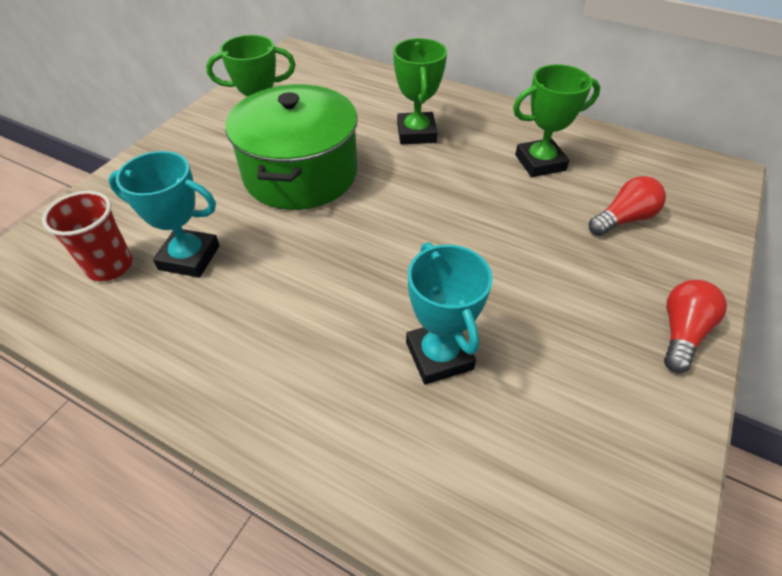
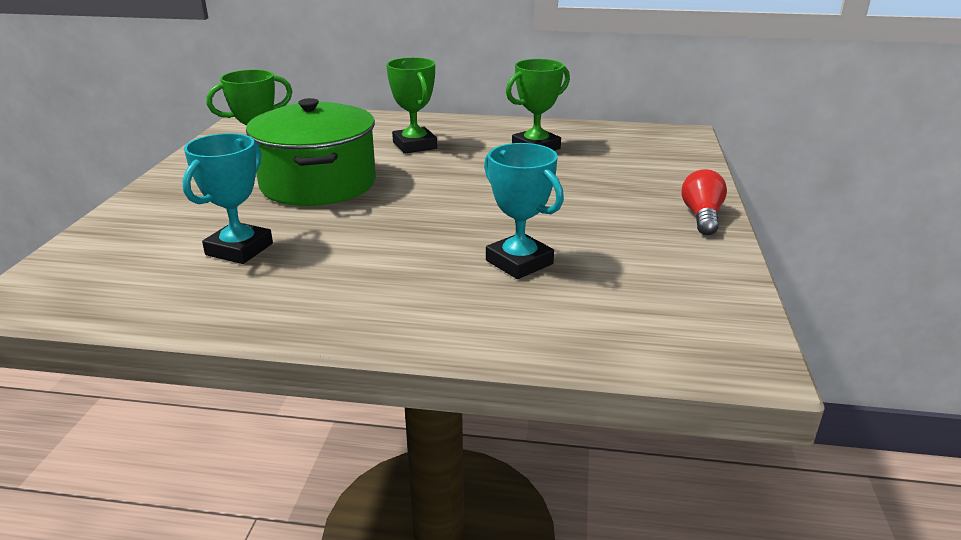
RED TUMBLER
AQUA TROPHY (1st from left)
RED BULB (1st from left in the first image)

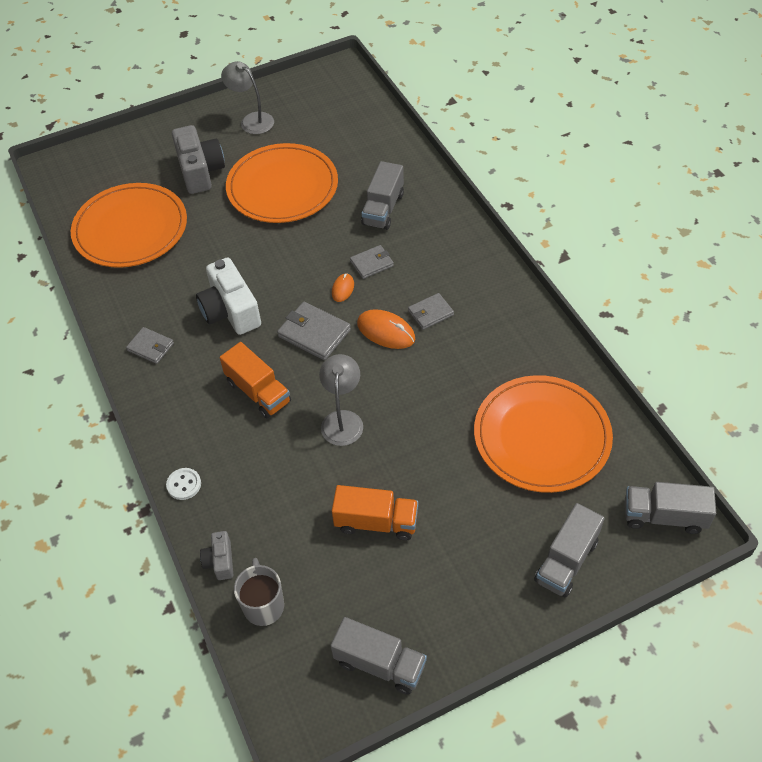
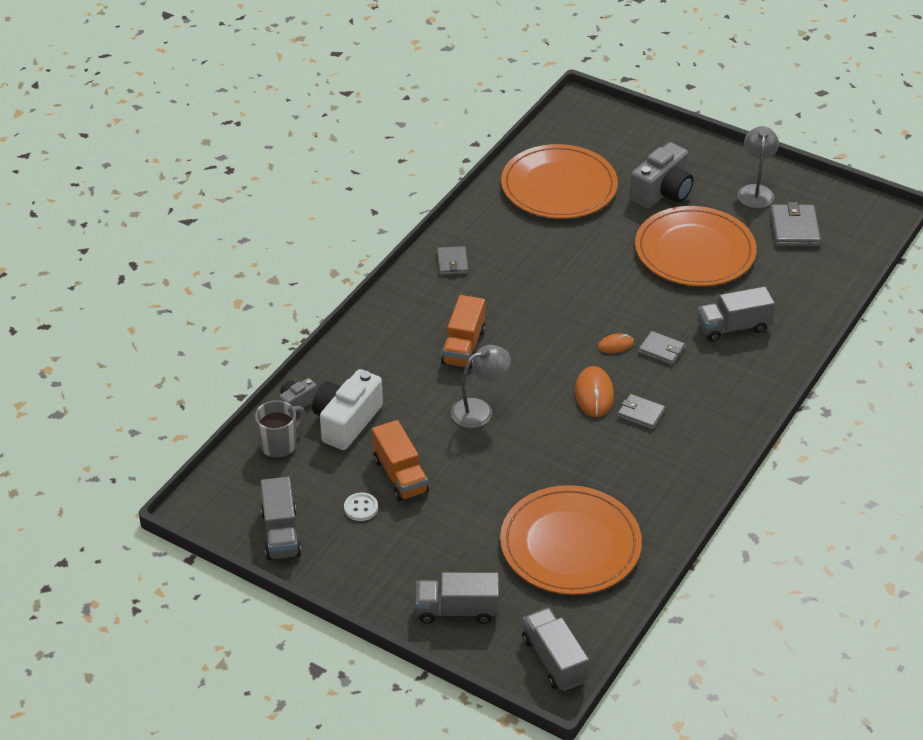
WHITE SHIRT BUTTON
WHITE COMPACT CAMERA
GREY BILLFOLD (4th from left)

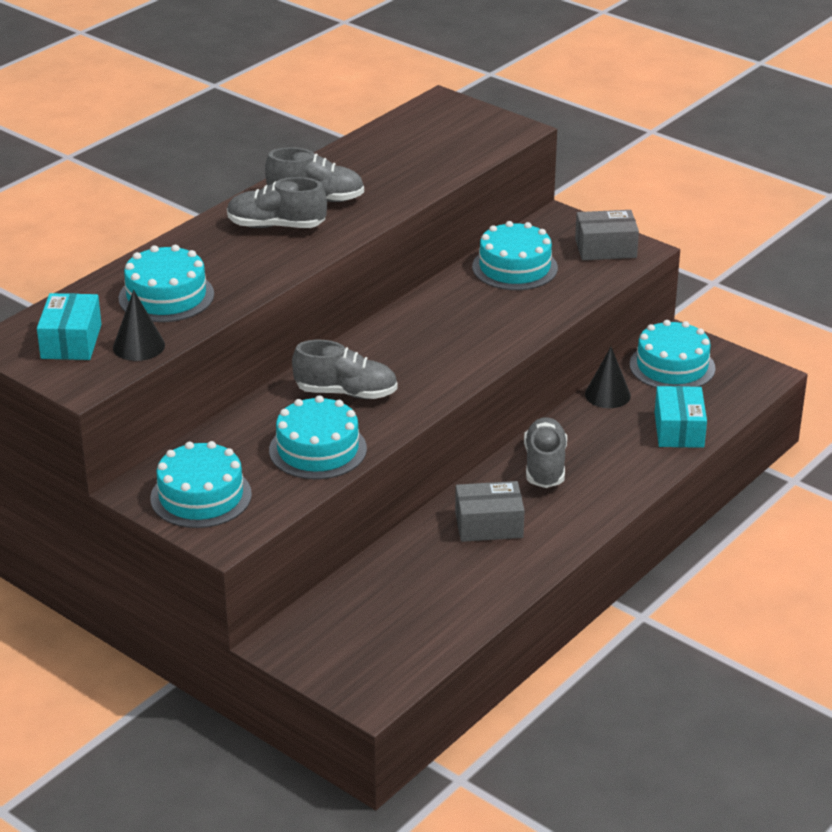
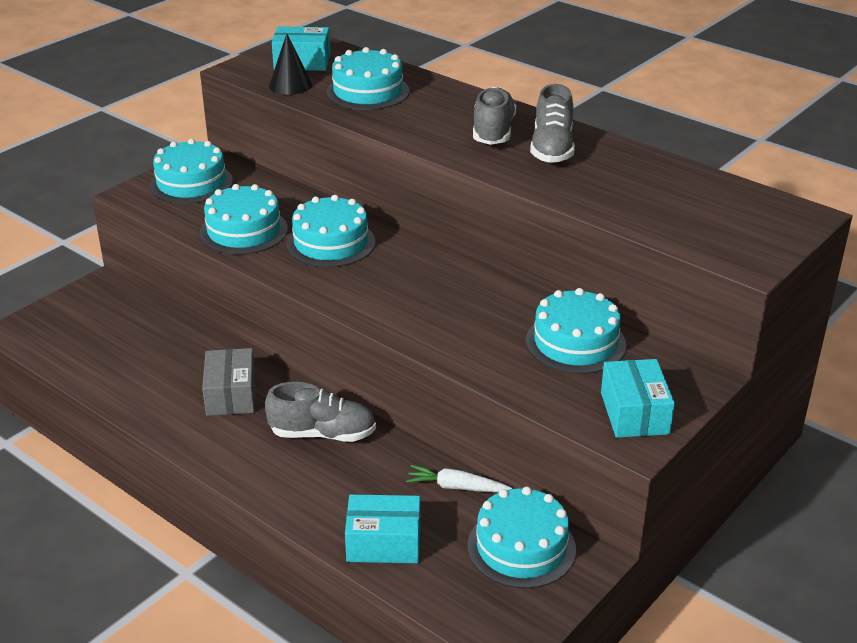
AQUA LAYER CAKE (3rd from left)
AQUA PACKAGE (3rd from left)
WHITE CARROT

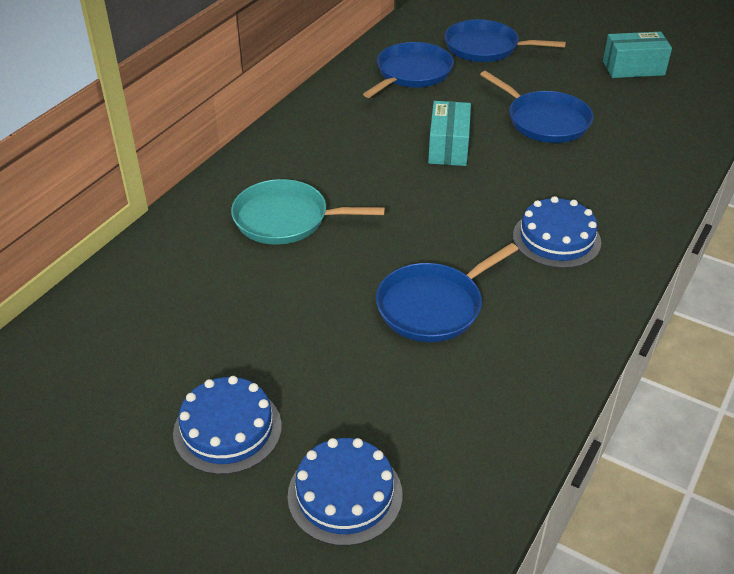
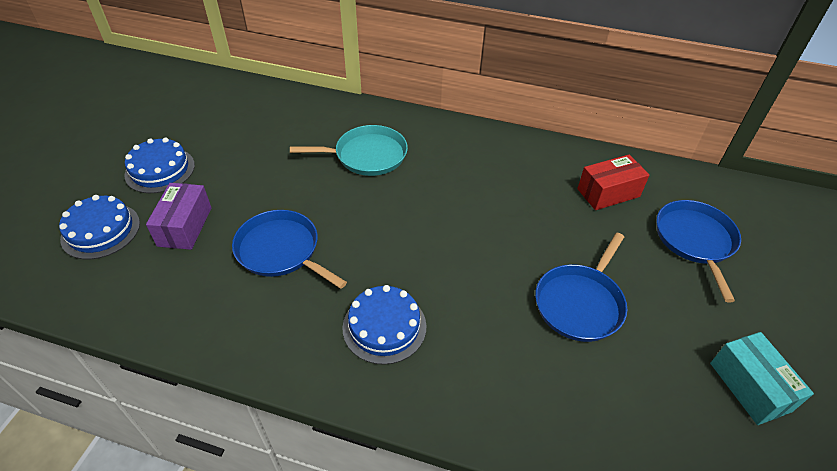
AQUA SKILLET
RED PACKAGE
AQUA PACKAGE (1st from left in the first image)
ROYAL PURPLE PACKAGE

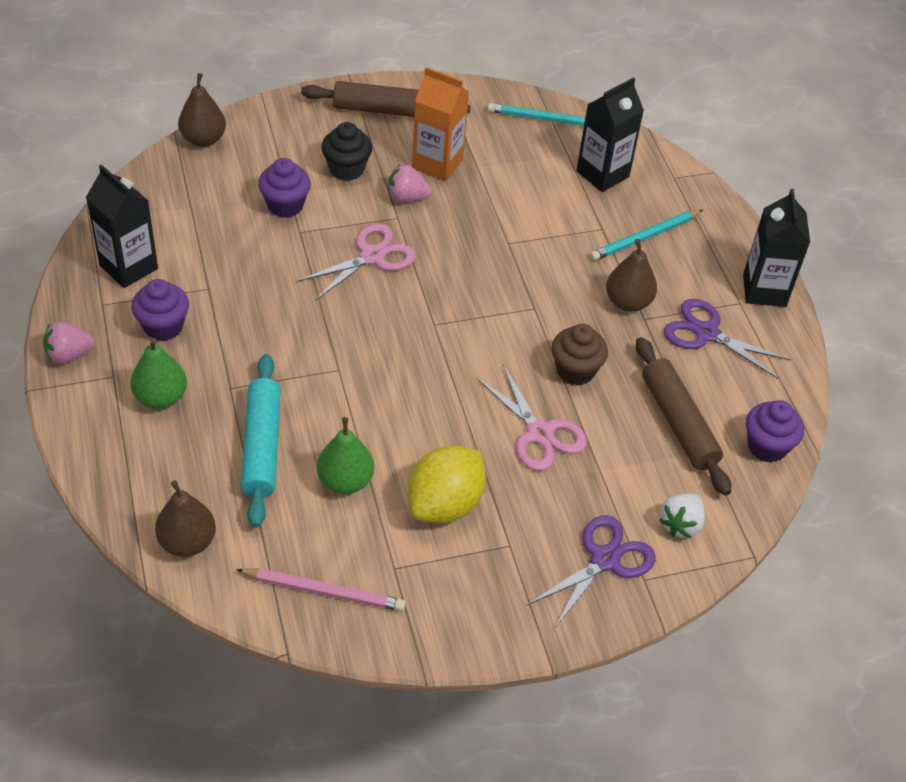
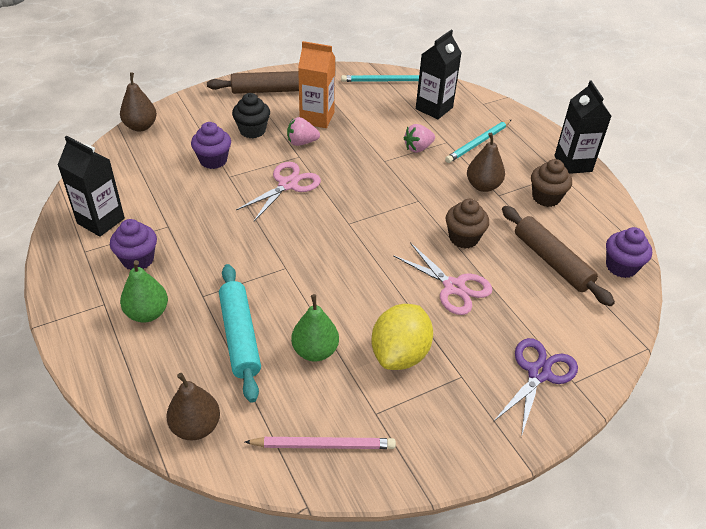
PINK TOY STRAWBERRY (2nd from left)
WHITE TOY STRAWBERRY
RUSSET MUFFIN (2nd from left)

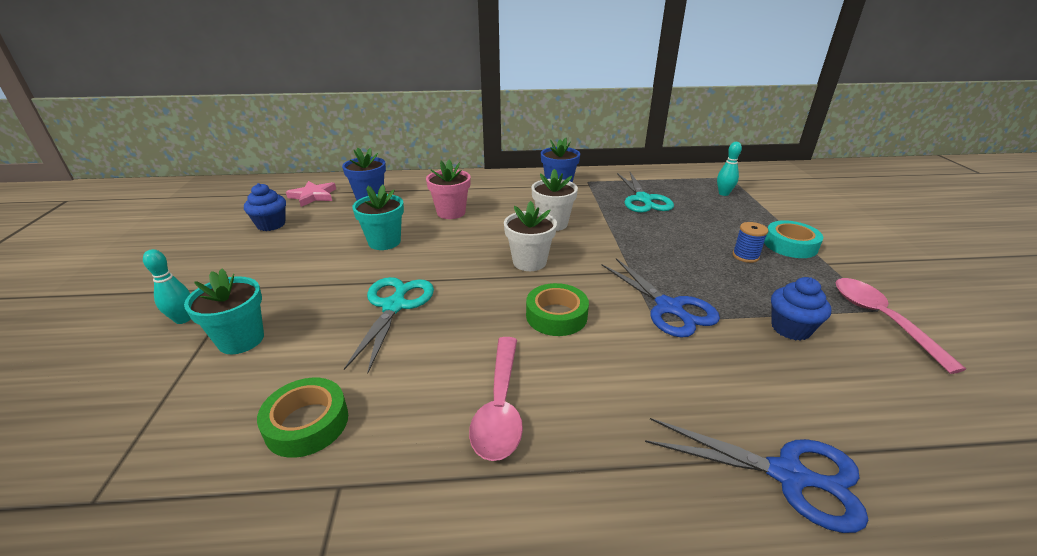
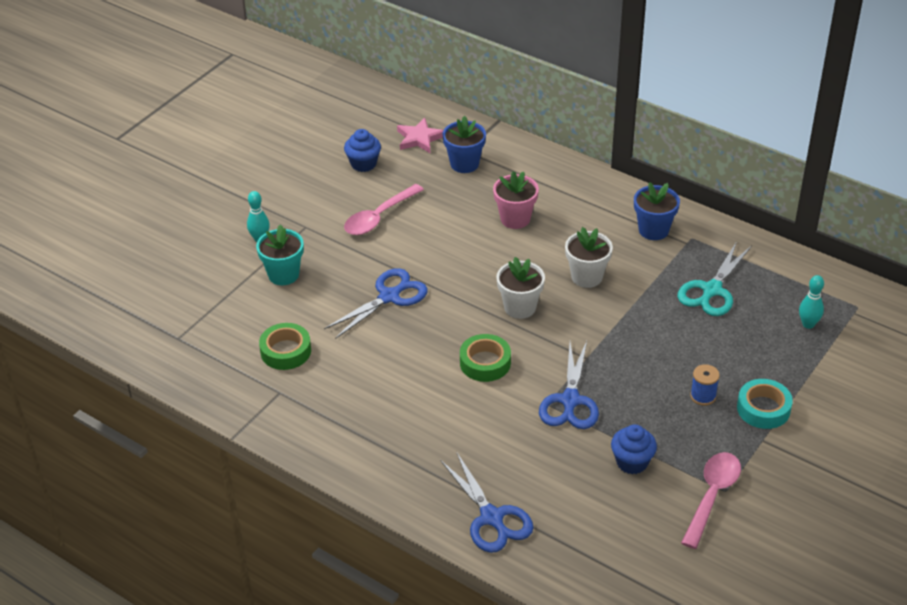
BLUE SHEARS (1st from left)
AQUA POTTED PLANT (2nd from left in the first image)
PINK TEASPOON (1st from left)

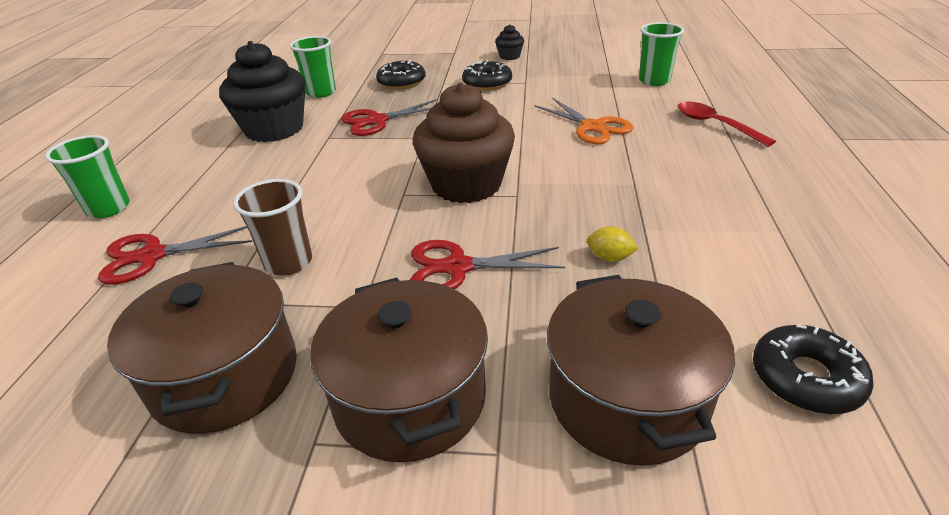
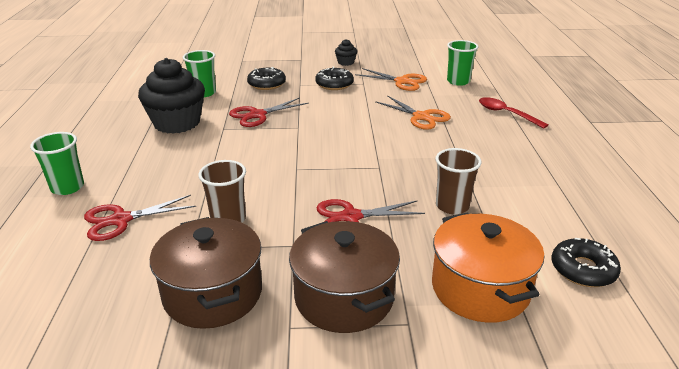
RUSSET MUFFIN
ORANGE-COLOURED COOKING POT
RUSSET TUMBLER (2nd from left)
ORANGE-COLOURED SHEARS (1st from left)

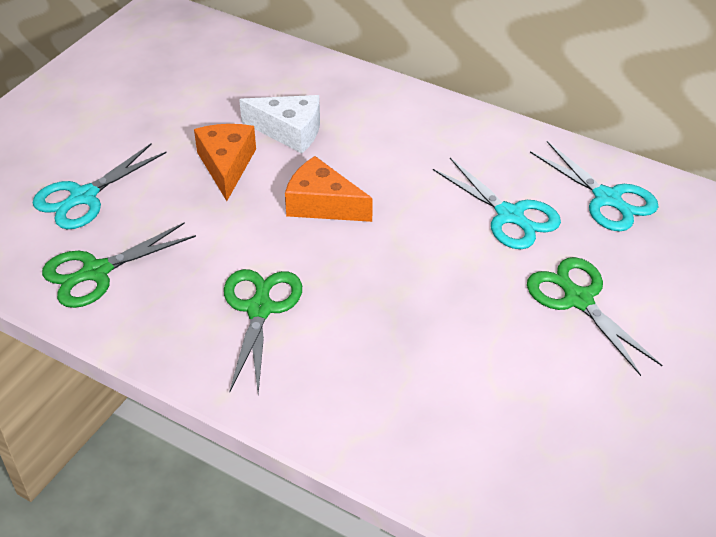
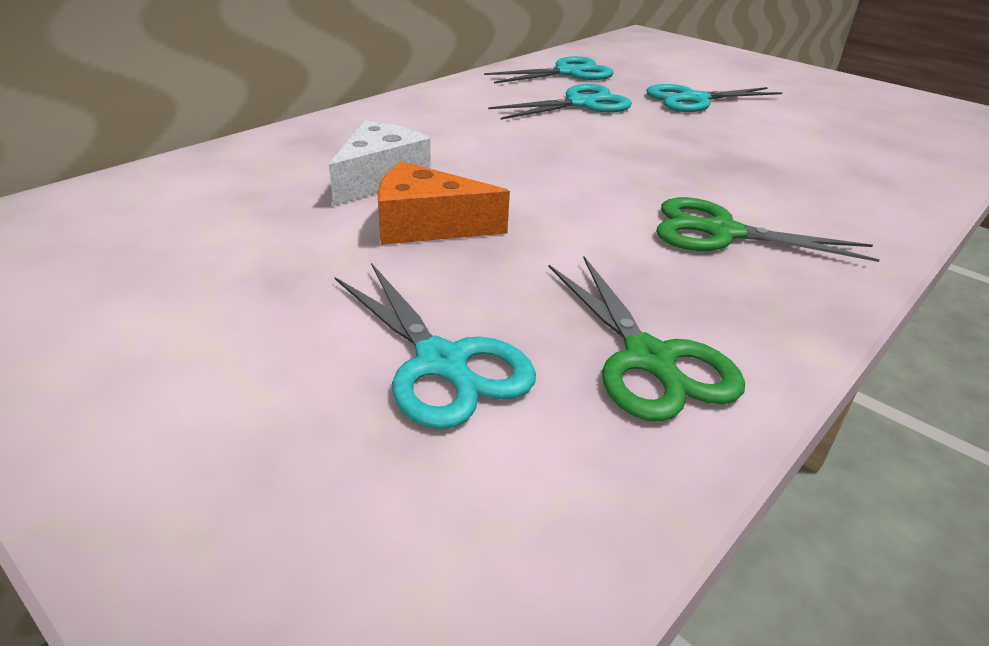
ORANGE-COLOURED CHEESE WEDGE (2nd from left in the first image)
AQUA SHEARS (4th from left)

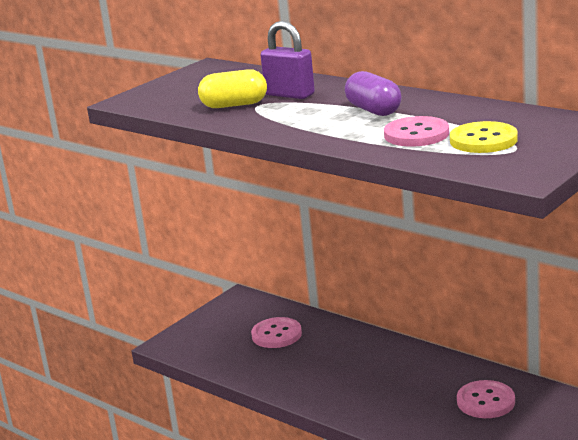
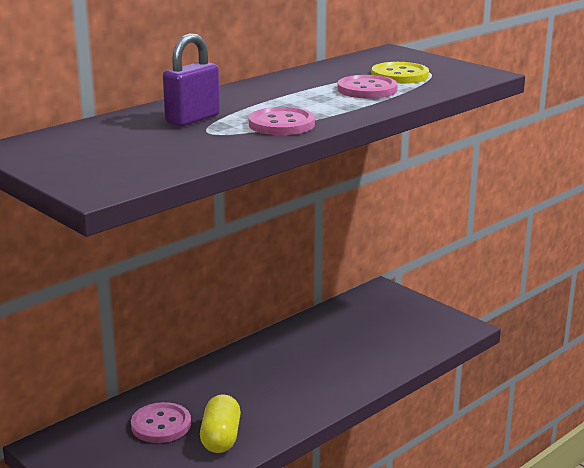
GOLDEN PILL
ROYAL PURPLE PILL
PINK SHIRT BUTTON (2nd from left)

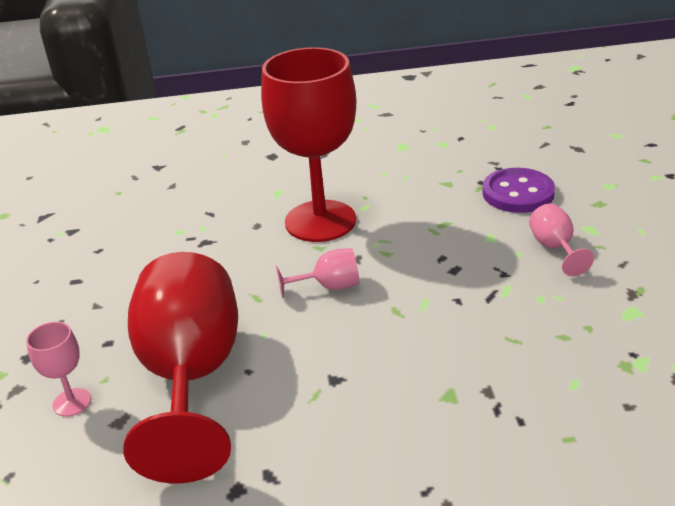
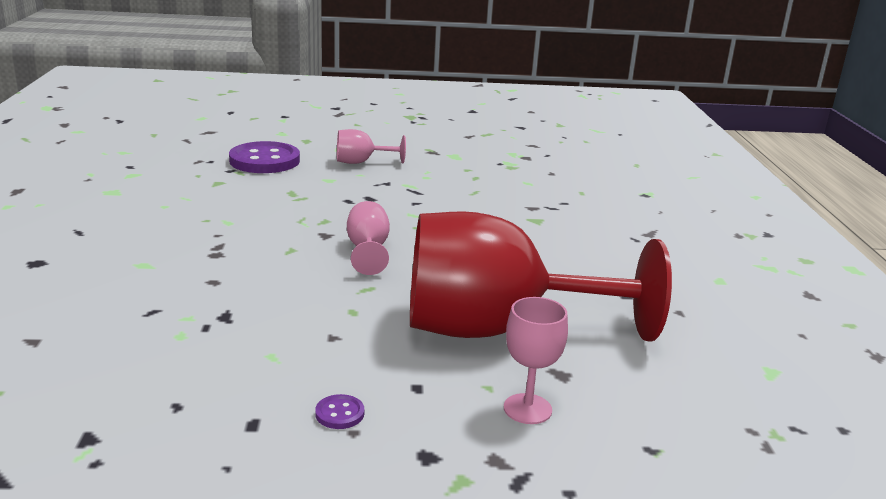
RED WINE GLASS (2nd from left in the first image)
ROYAL PURPLE SHIRT BUTTON (2nd from left)

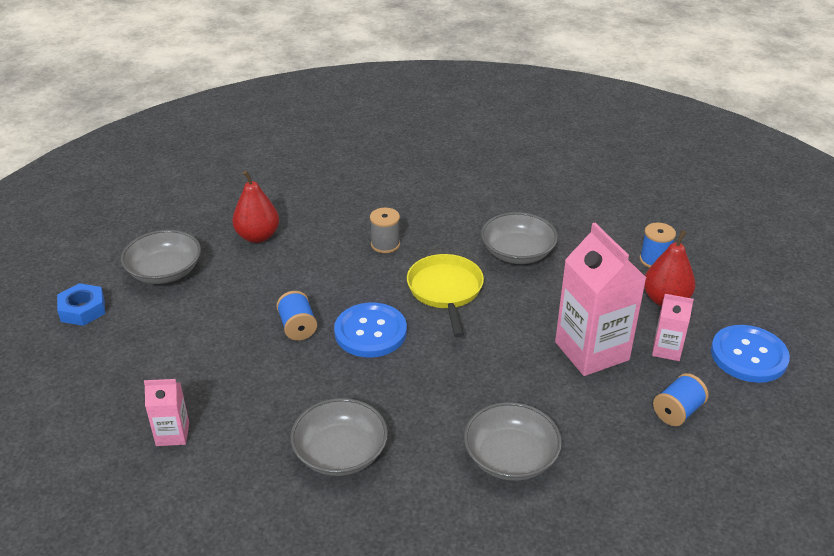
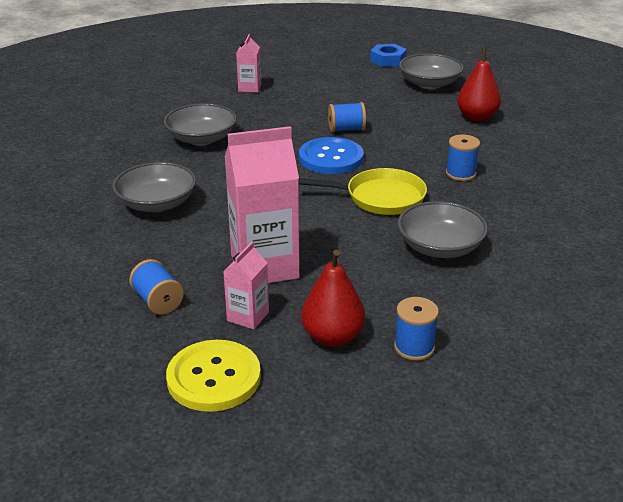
BLUE REEL OF THREAD (4th from left)
GOLDEN SHIRT BUTTON

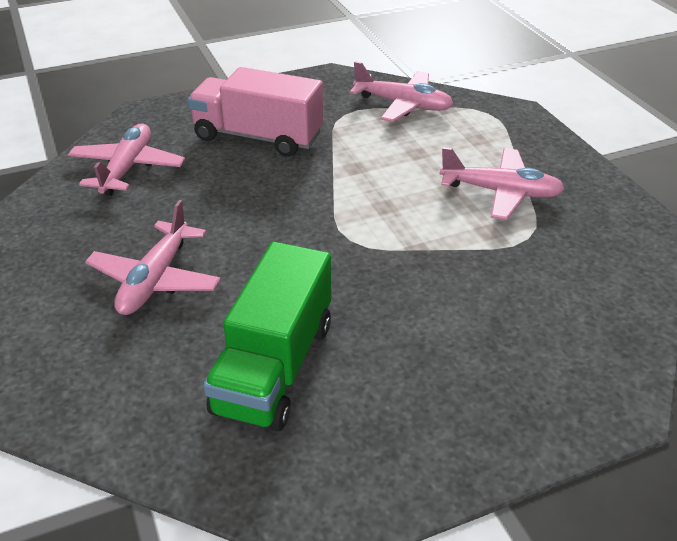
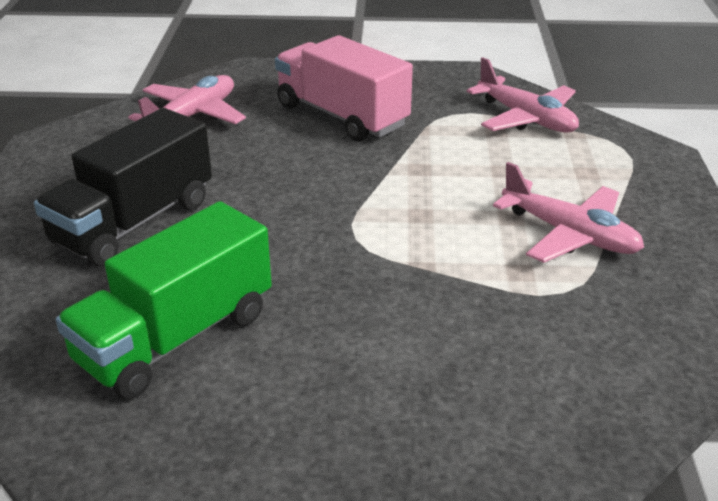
BLACK TRUCK

